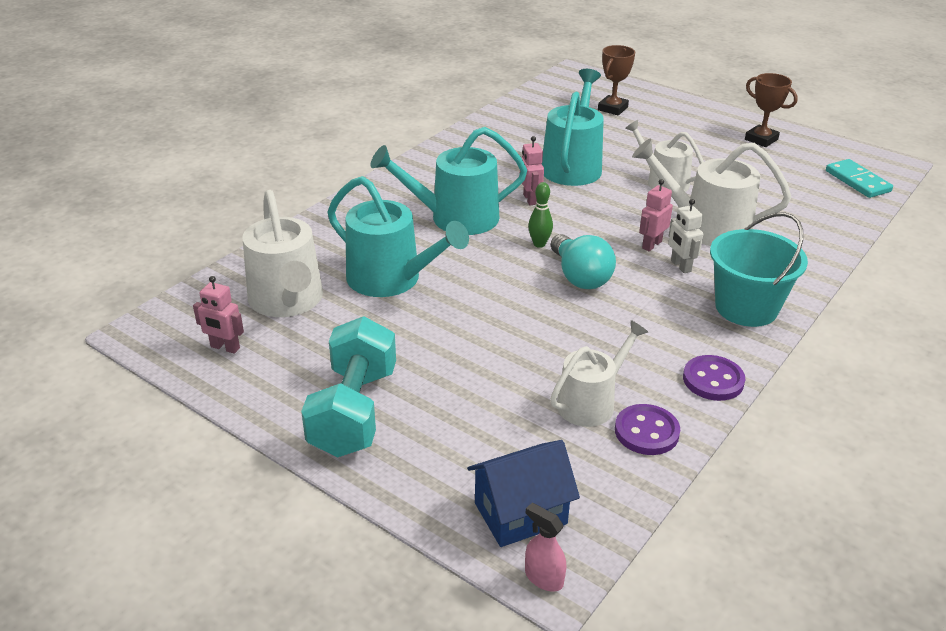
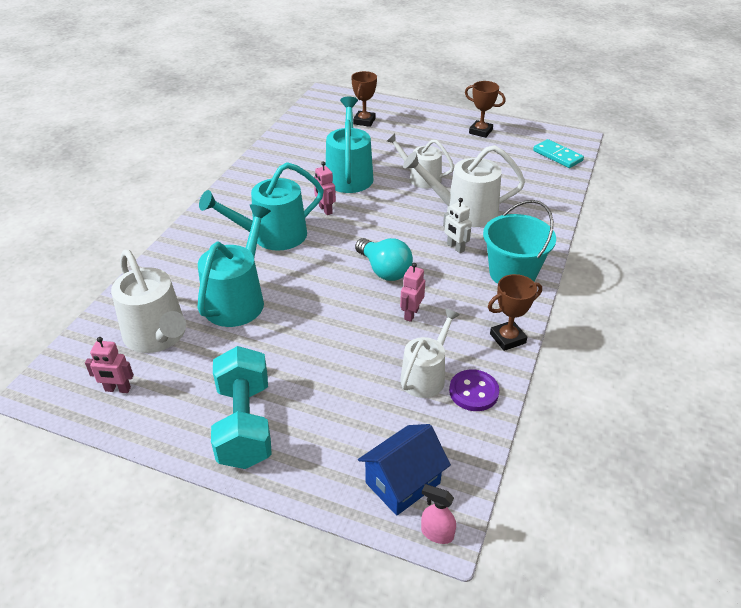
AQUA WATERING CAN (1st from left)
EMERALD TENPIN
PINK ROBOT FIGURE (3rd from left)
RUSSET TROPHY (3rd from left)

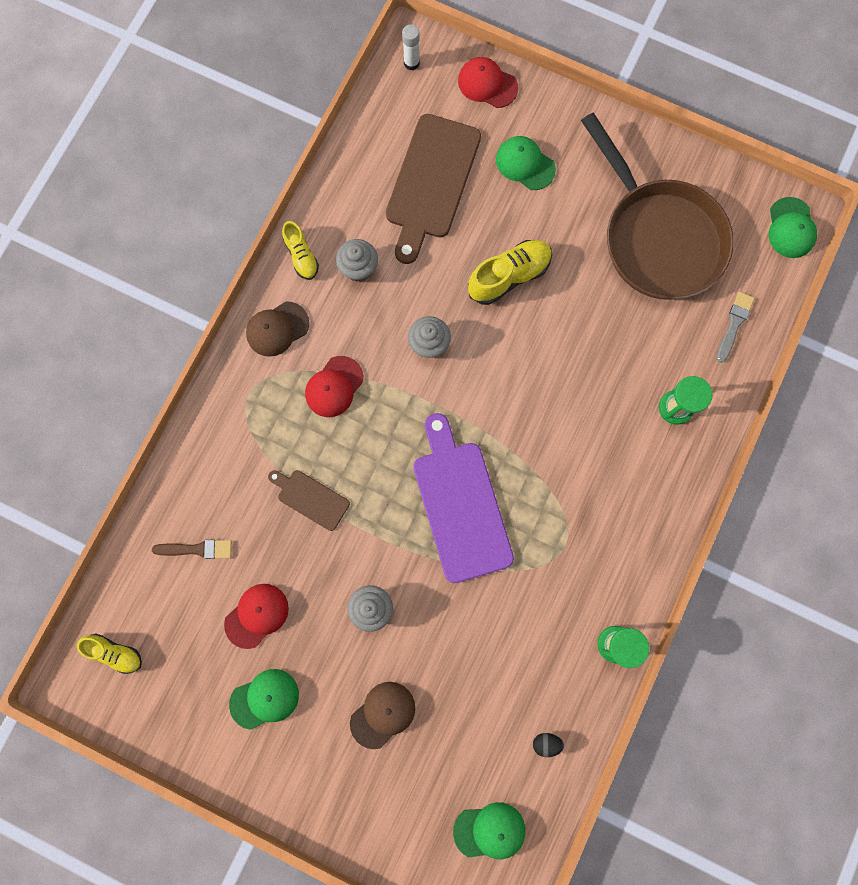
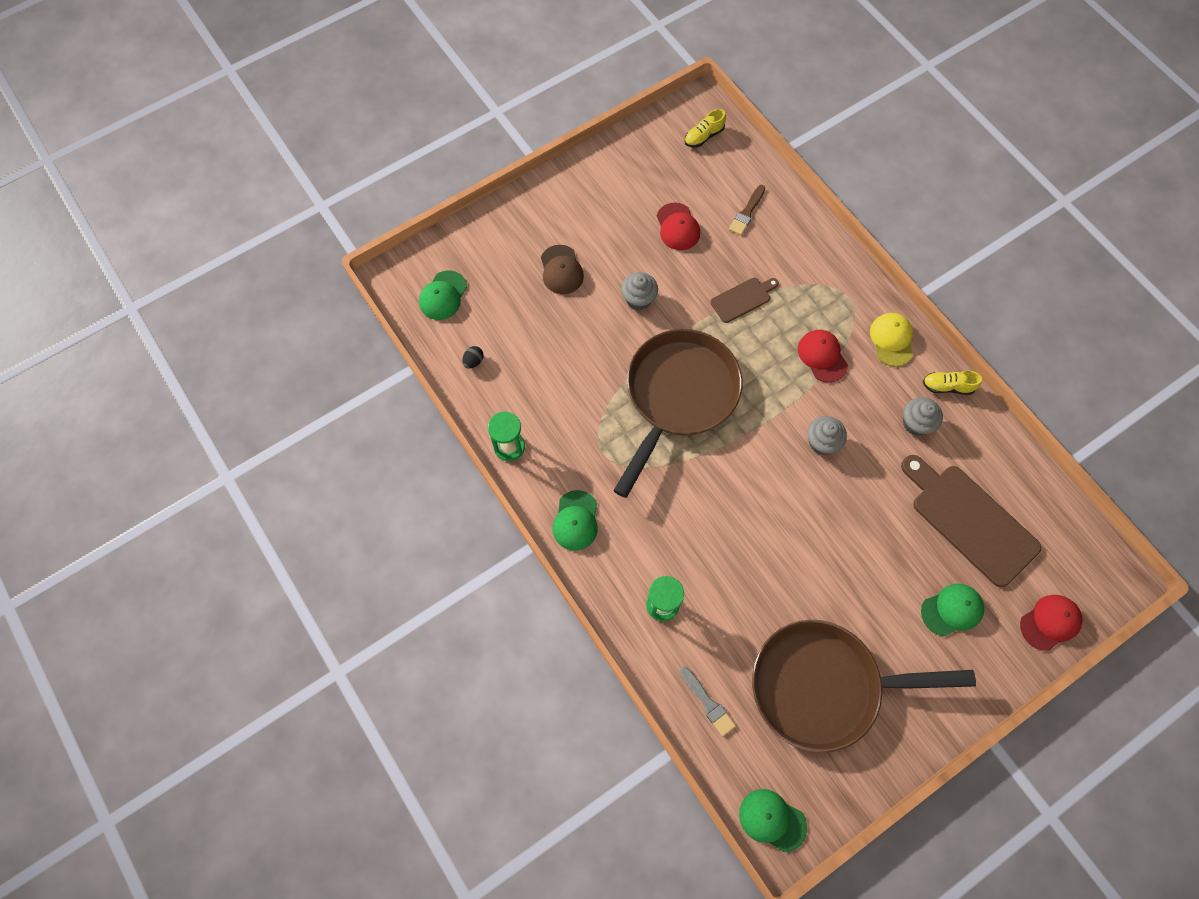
EMERALD BASEBALL CAP (2nd from left)
GOLDEN BASEBALL CAP
WHITE STICK OF GLUE
RUSSET SKILLET (1st from left)
GOLDEN SNEAKER (3rd from left in the first image)

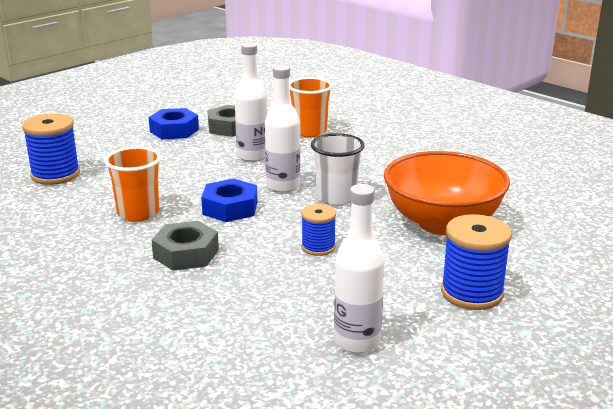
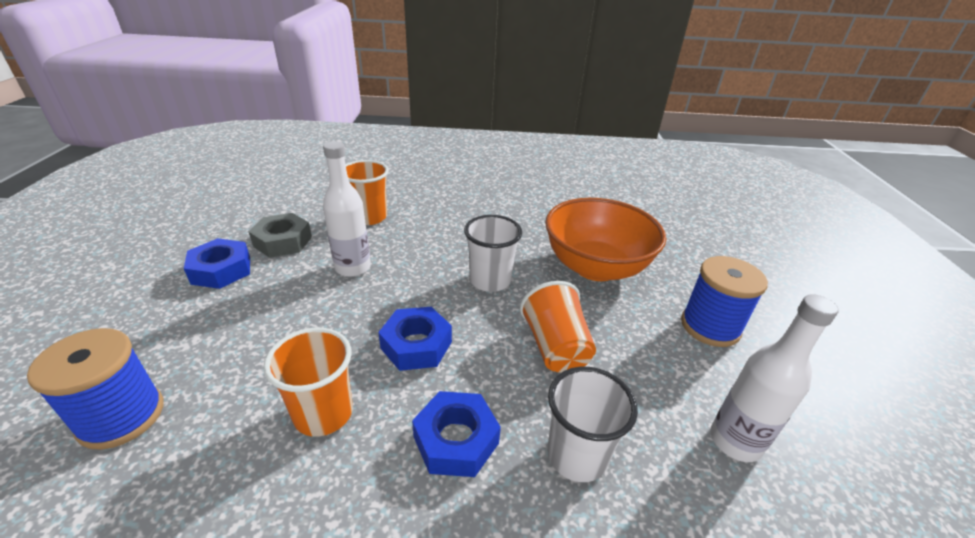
BLUE NUT (3rd from left)
WHITE DRINK BOTTLE (2nd from left in the first image)
ORANGE-COLOURED TUMBLER (3rd from left)
WHITE TUMBLER (2nd from left)

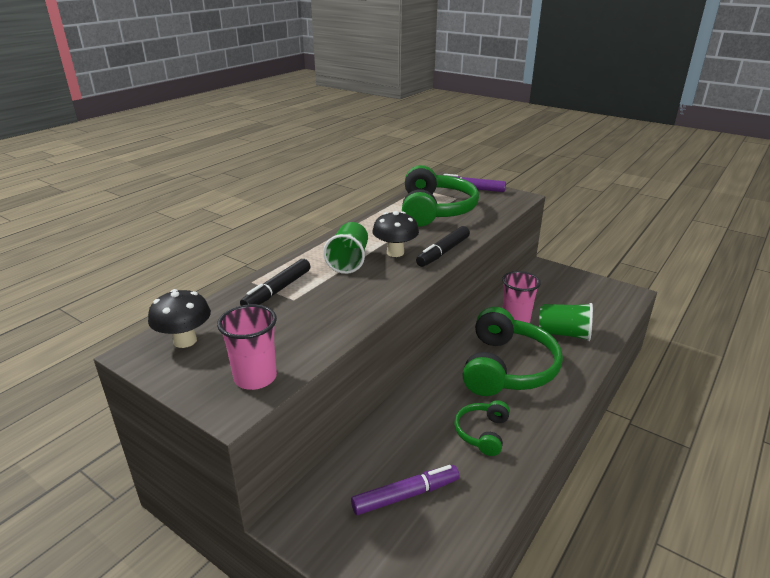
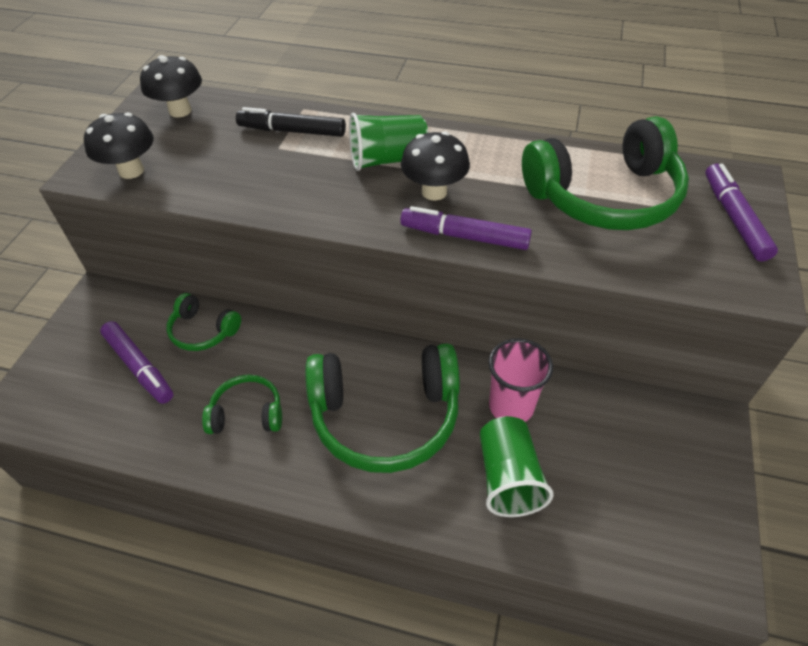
BLACK TOADSTOOL (1st from left)
ROYAL PURPLE FELT PEN (2nd from left)
EMERALD HEADSET (1st from left)

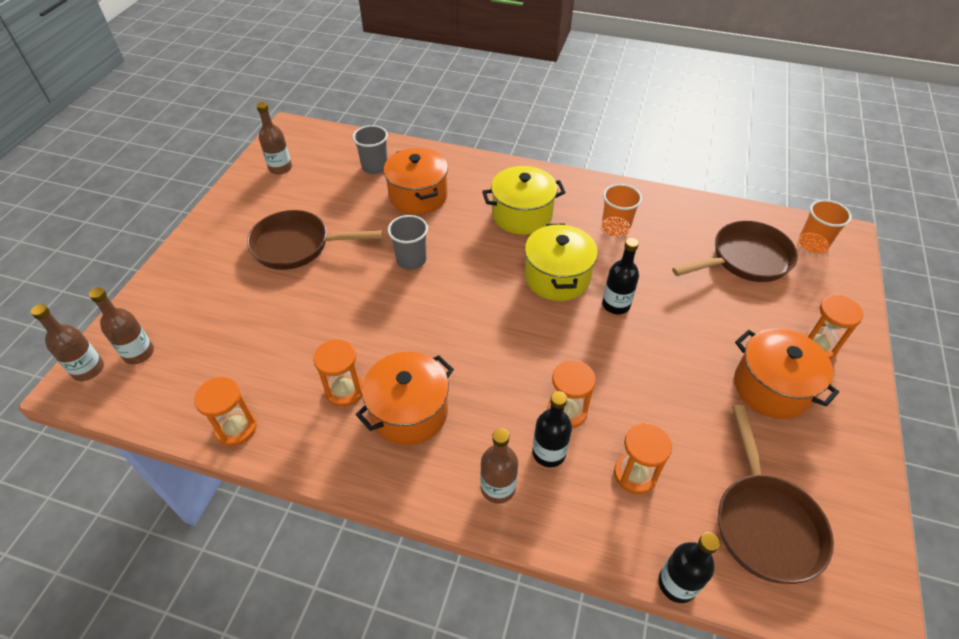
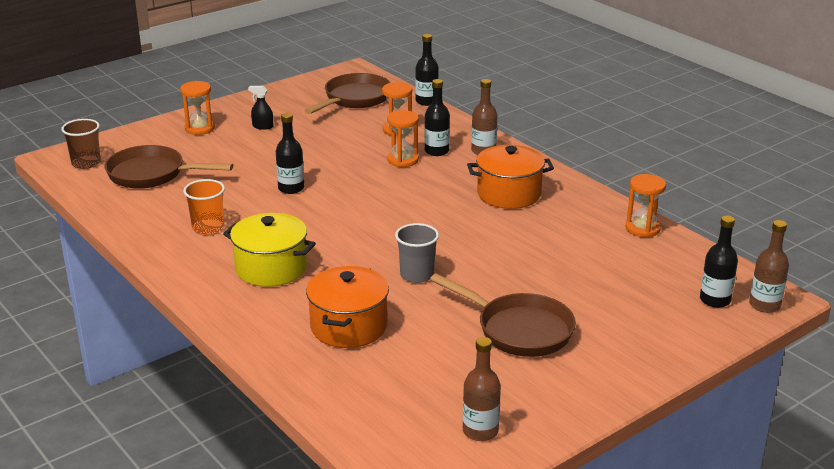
BLACK DRINK BOTTLE (4th from left)
ORANGE-COLOURED HOURGLASS (2nd from left in the first image)
GREY TUMBLER (1st from left in the first image)
GOLDEN COOKING POT (2nd from left in the first image)
BLACK SPRAY BOTTLE
RUSSET TUMBLER

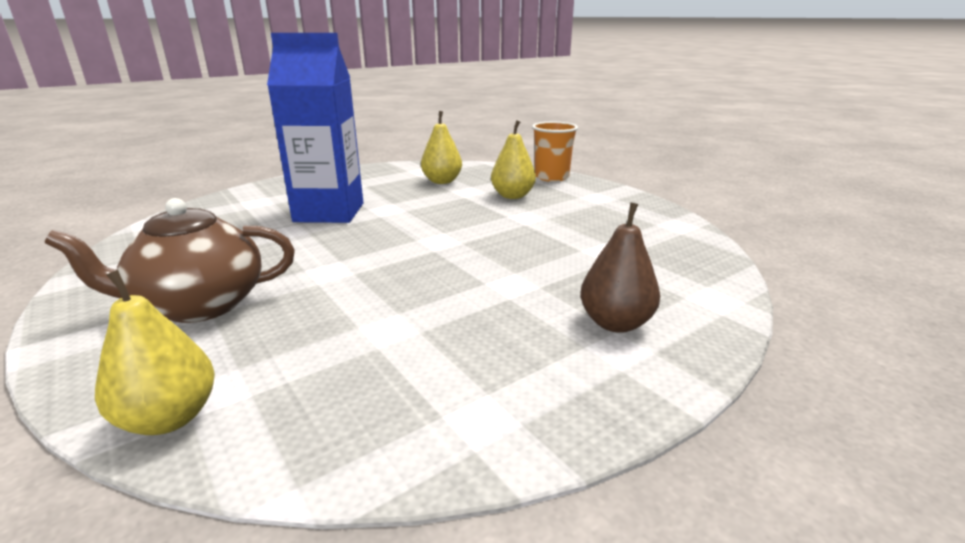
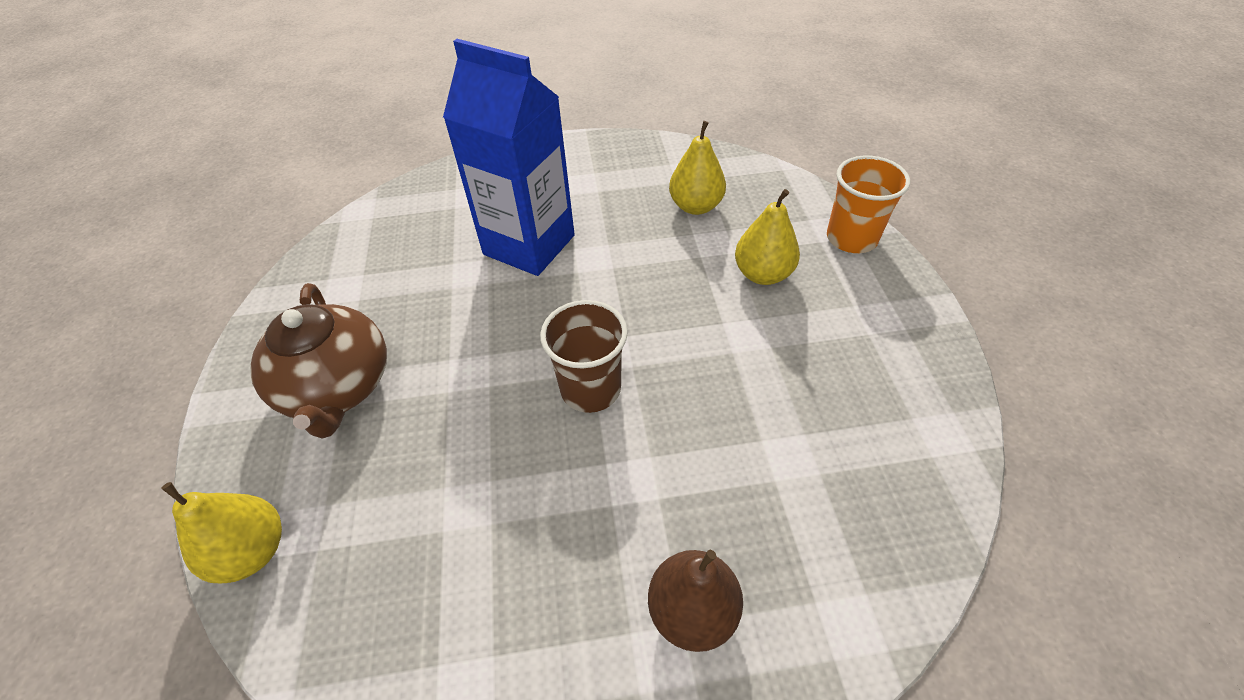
RUSSET TEA POT
RUSSET TUMBLER

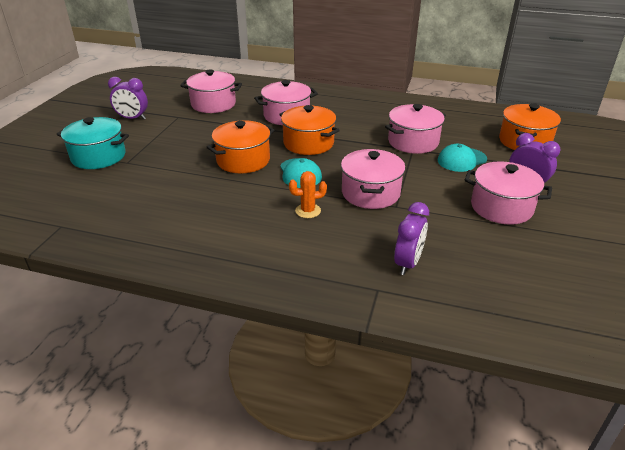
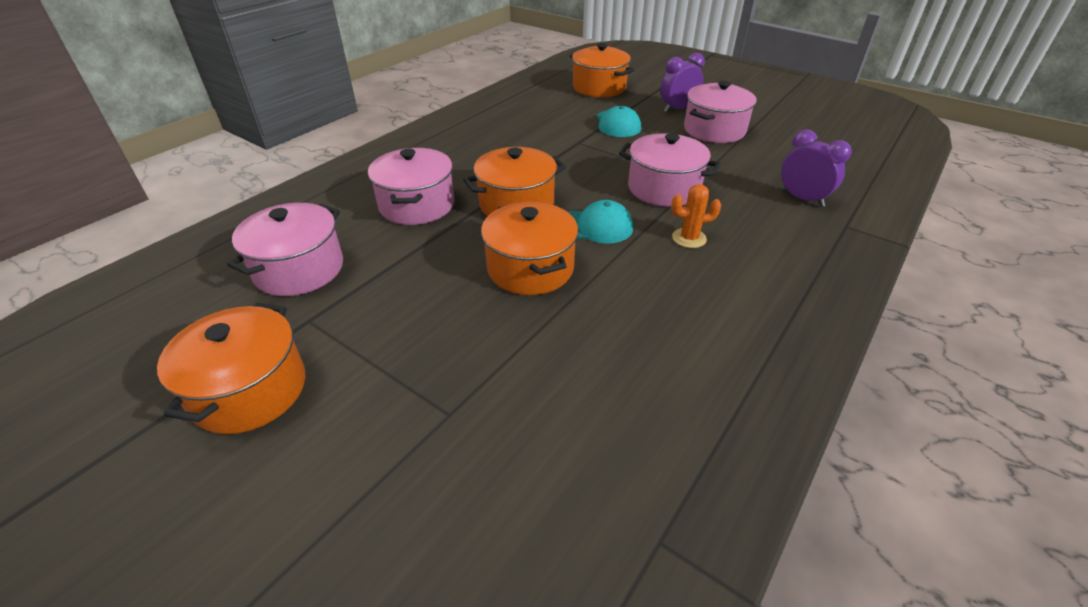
AQUA COOKING POT
ORANGE-COLOURED COOKING POT (1st from left)
ORANGE-COLOURED CACTUS
PINK COOKING POT (4th from left in the first image)

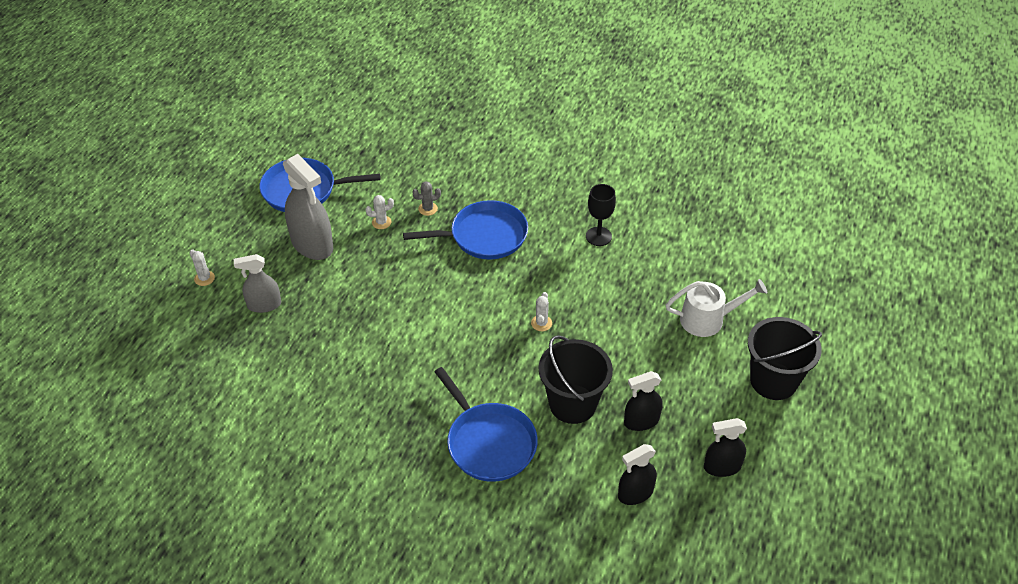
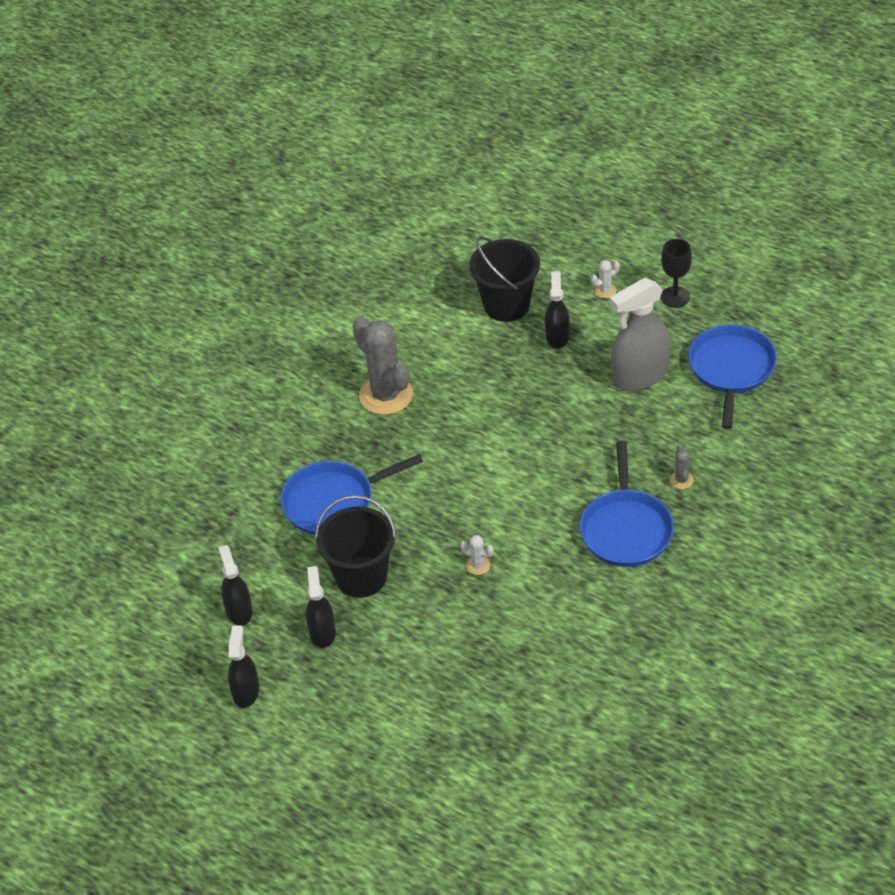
BLACK SPRAY BOTTLE (4th from left)
WHITE CACTUS (2nd from left in the first image)
BLACK WINE GLASS
WHITE WATERING CAN
BLACK SAND BUCKET (2nd from left)
GREY CACTUS (1st from left)

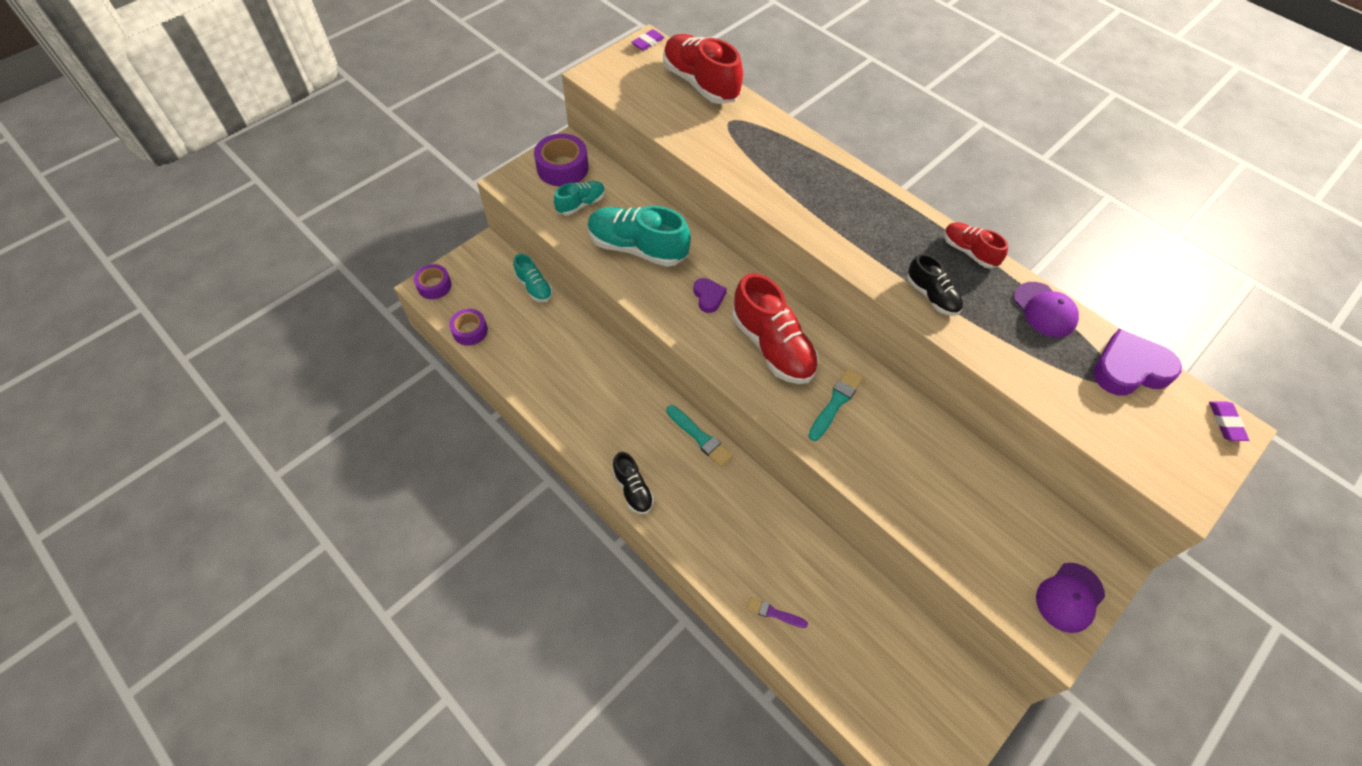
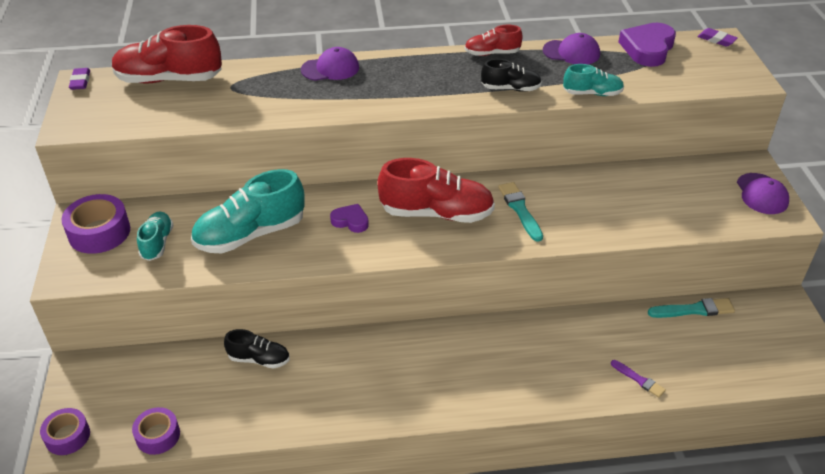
AQUA SNEAKER (3rd from left)
BLACK SNEAKER (1st from left)
AQUA BRUSH (2nd from left)
ROYAL PURPLE BRUSH
ROYAL PURPLE BASEBALL CAP (1st from left)

